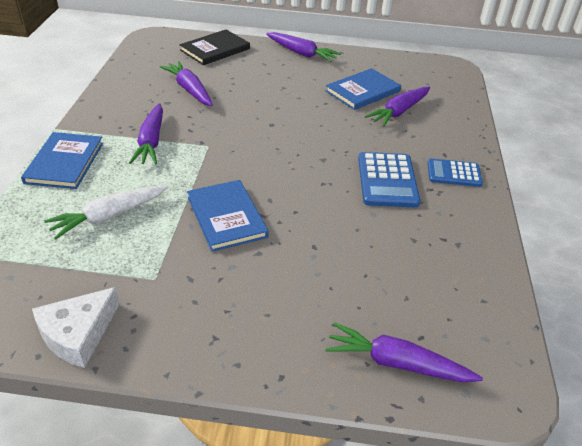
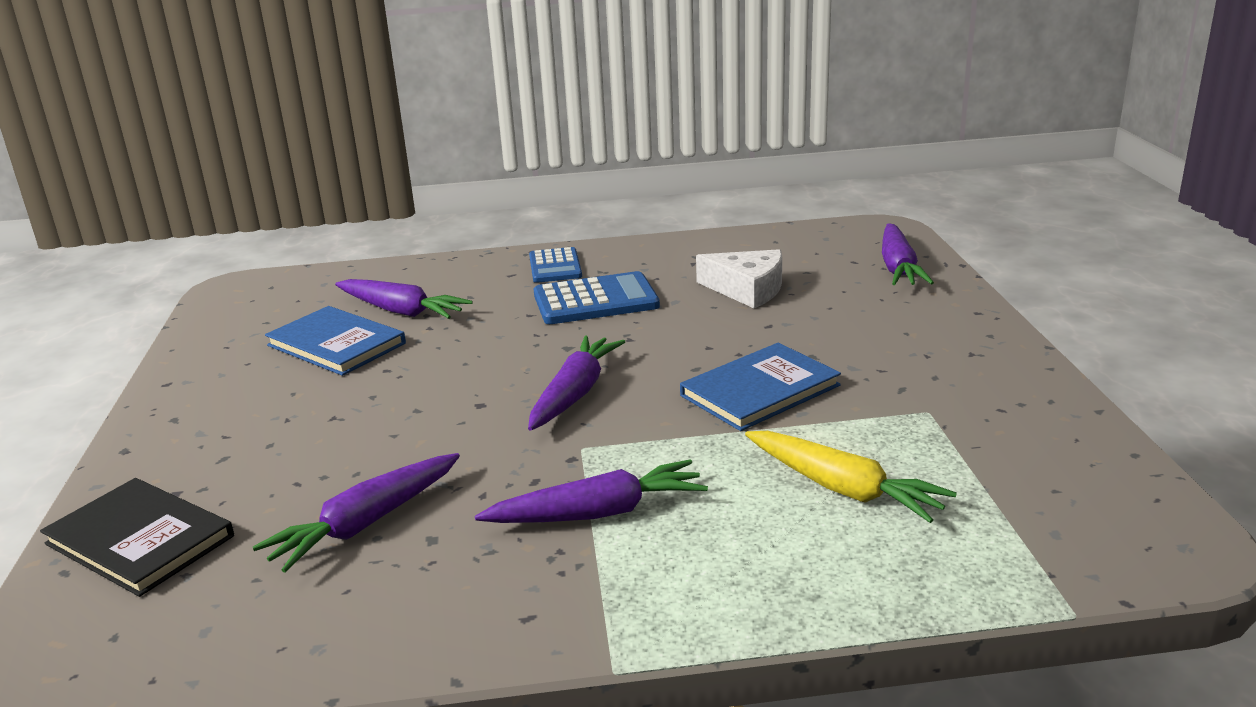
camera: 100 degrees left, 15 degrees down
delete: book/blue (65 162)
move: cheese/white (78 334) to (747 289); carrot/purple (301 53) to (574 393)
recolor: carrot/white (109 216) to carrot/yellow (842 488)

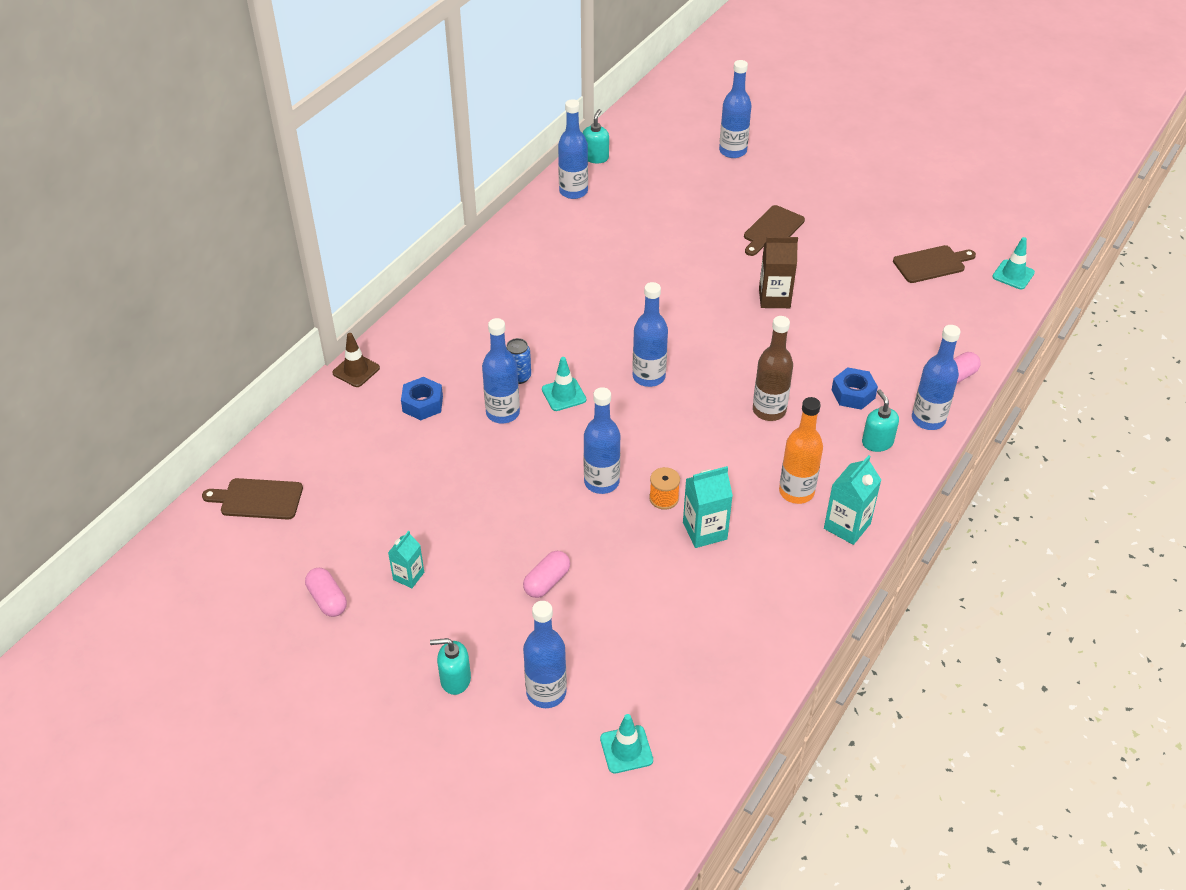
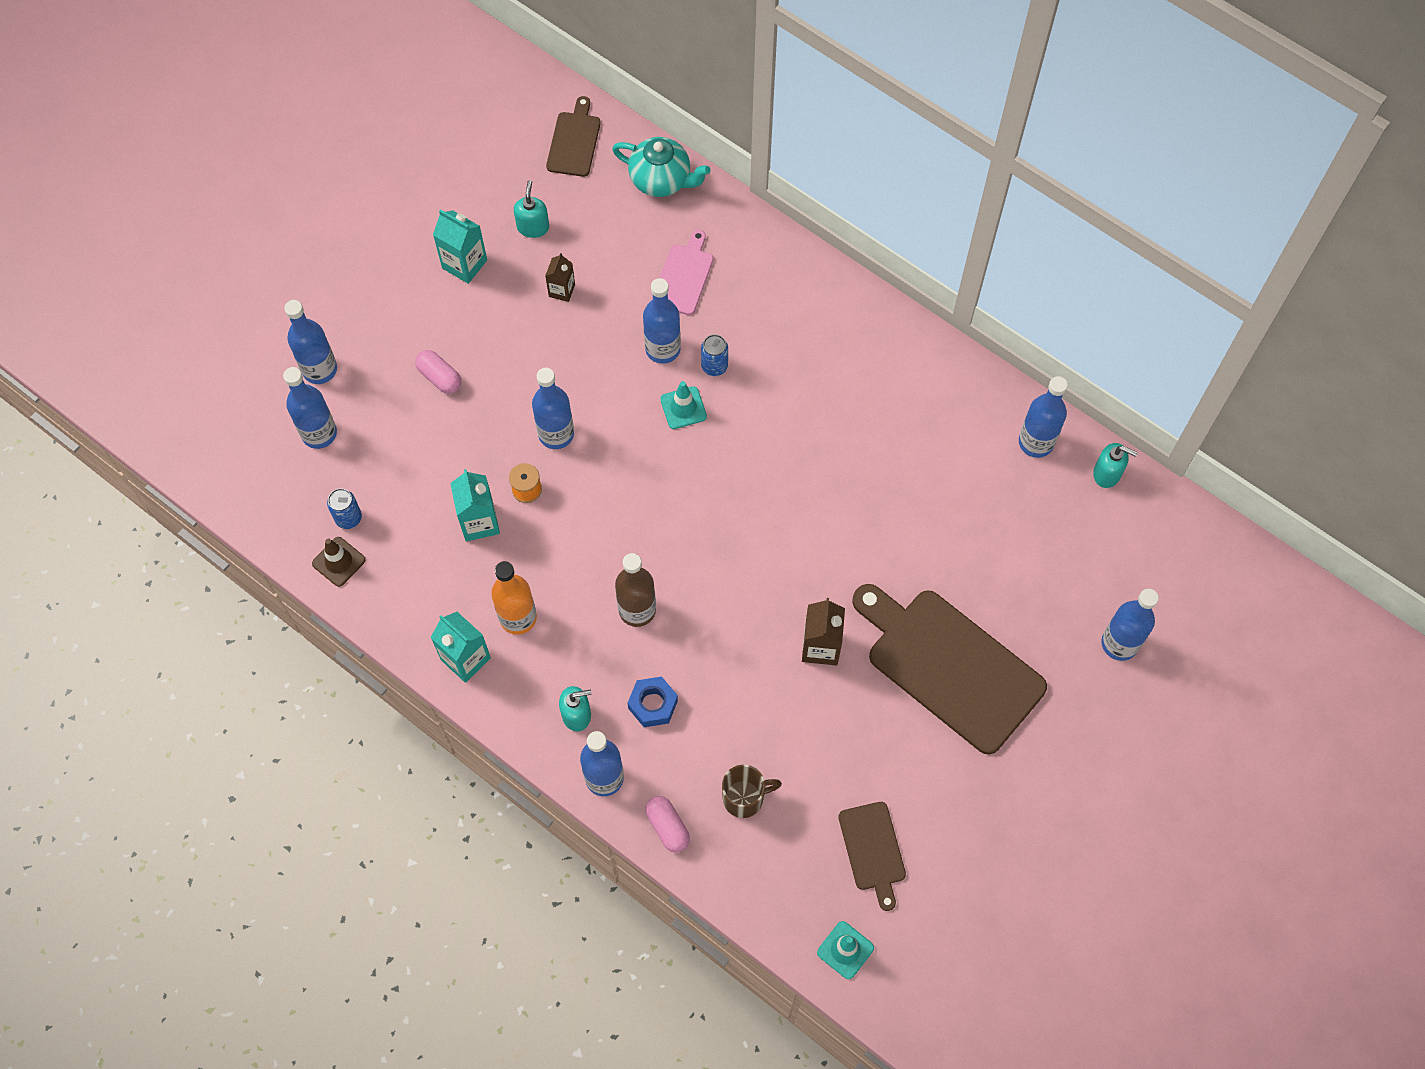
camera: 95 degrees right, 20 degrees up
delete: capsule/pink (327 600); traffic cone/turquoise (626 749)
insert: can/blue (348 518); carton/brown (562 290); teapot/turquoise (661 180); mug/brown (744 798)
move: traffic cone/brown (356 370) to (338 562); soap dispenser/turquoise (455 679) to (533 227); bottle/blue (649 377) to (319 433)
replace: nut/blue (422 404) to cutting board/pink (684 276)
resize: carton/turquoise (408 576) = (464 264) x1.56; cutting board/brown (772 230) = (949 666) x2.04

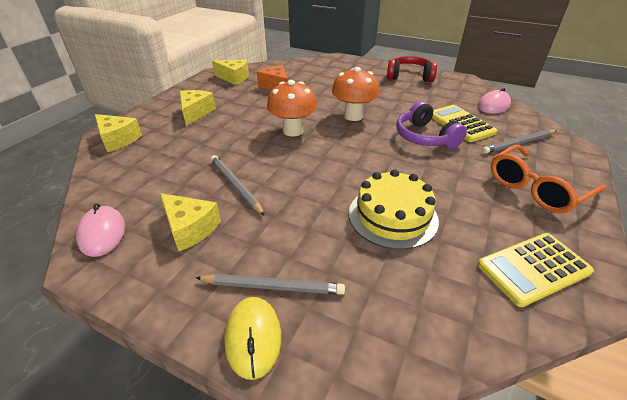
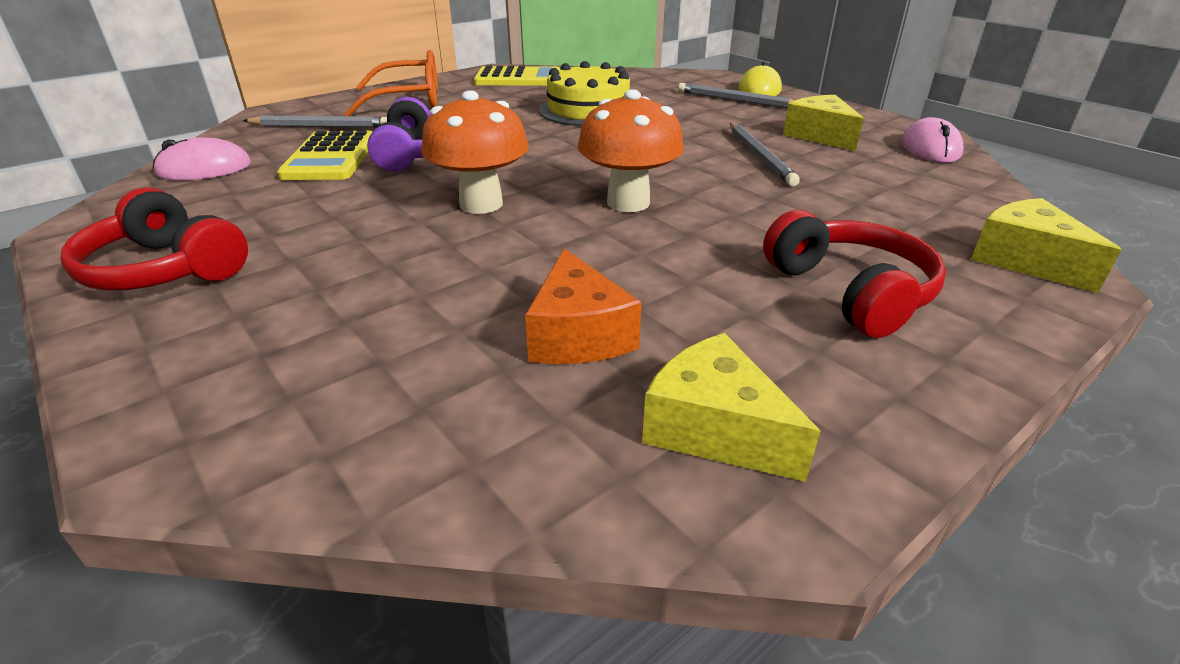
camera: 155 degrees left, 5 degrees down
replace: cheese/yellow (195 112) to headphones/red (850 292)

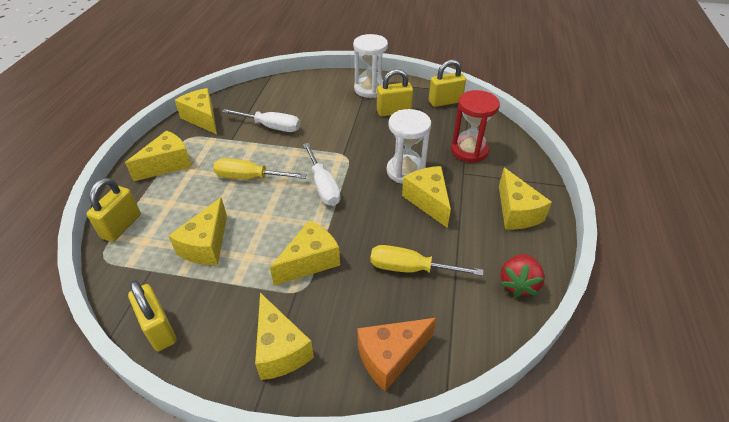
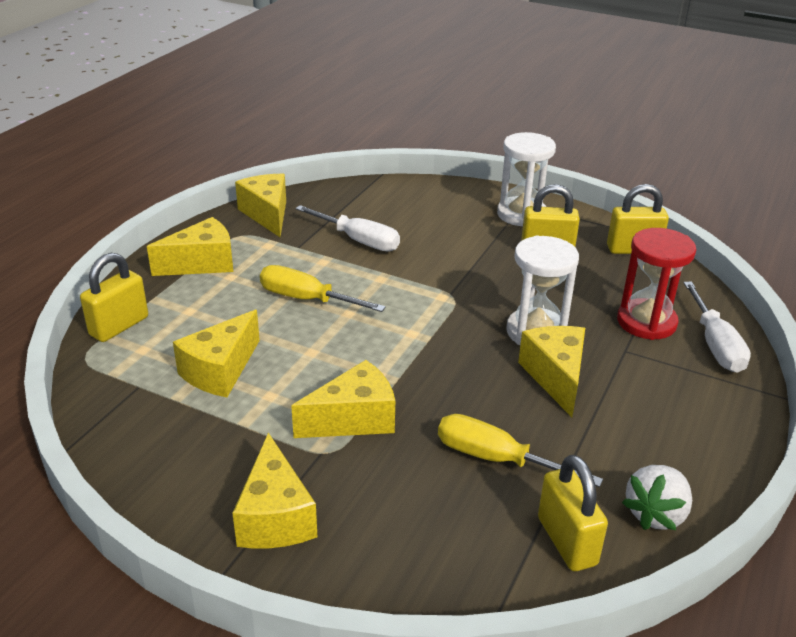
camera: 15 degrees right, 10 degrees down
delete: cheese/orange (390 357); cheese/yellow (516 212)
move: padlock/yellow (159 329) to (567 541); screwdriver/white (323 186) to (715 344)
recolor: strawberry/red (518 284) to strawberry/white (656 514)

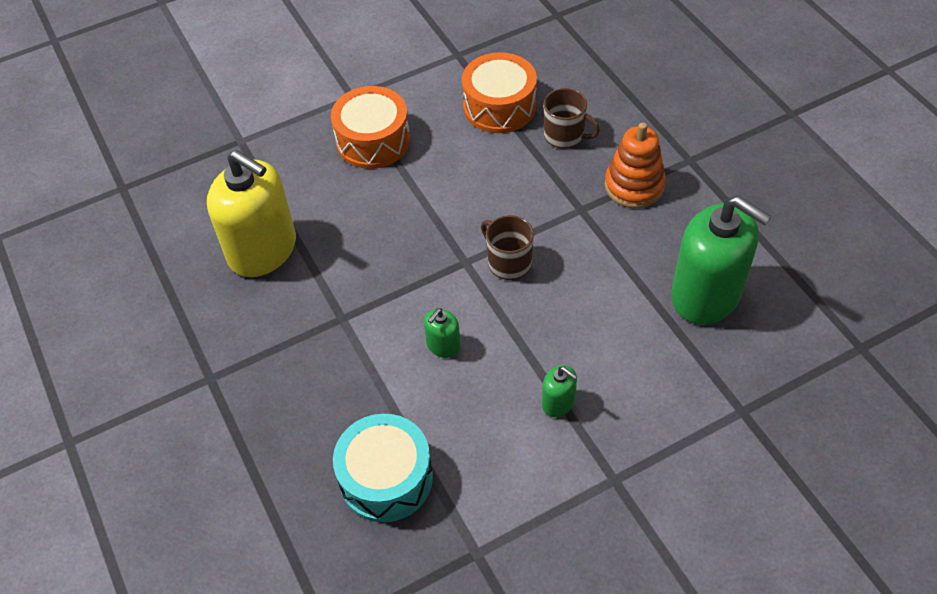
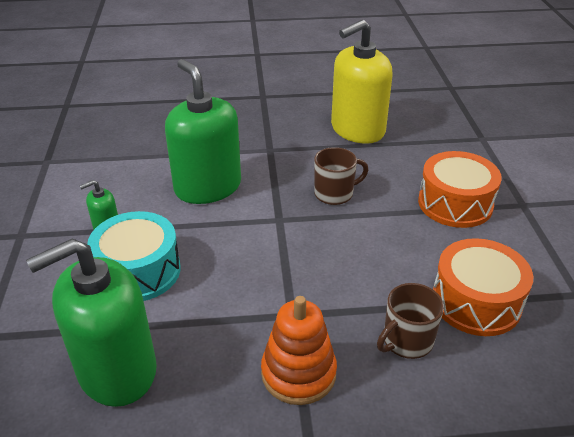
camera: 110 degrees right, 15 degrees down
move: drum/turquoise (386 478) to (138 271); mug/brown (508 262) to (335 194)
resize: soap dispenser/green (443 345) = (208 187) x2.31

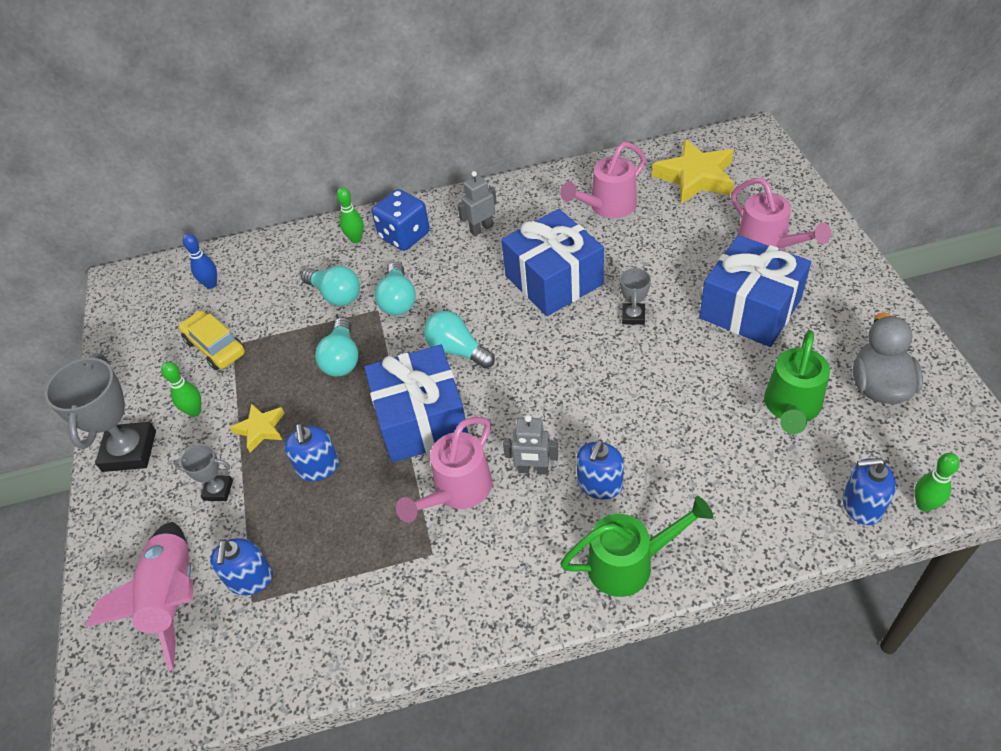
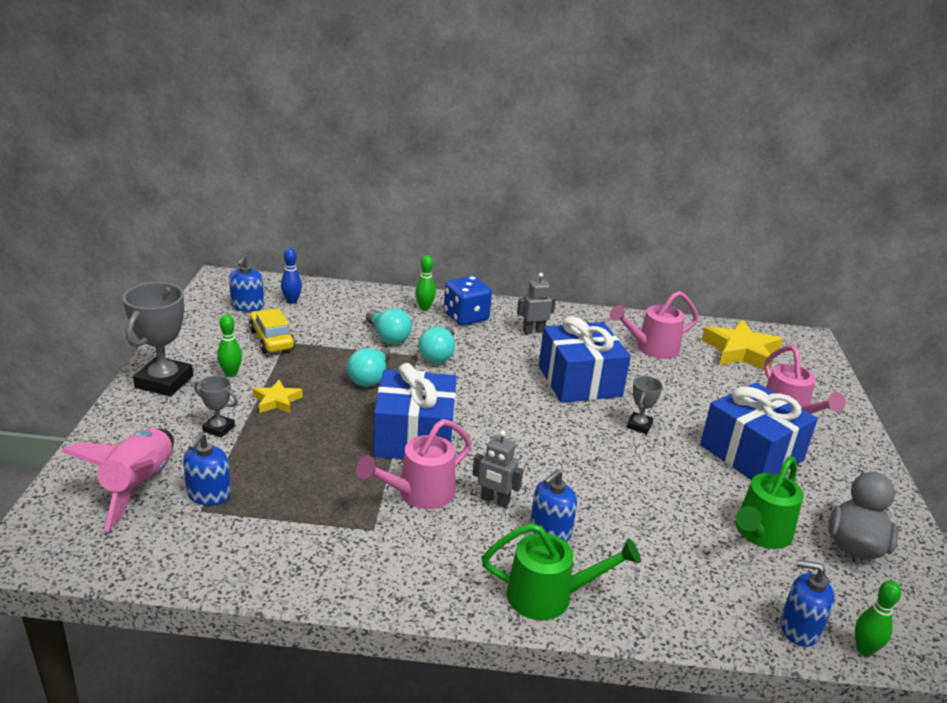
camera: 10 degrees right, 20 degrees down
delete: light bulb/turquoise (457 350)
move: soap dispenser/blue (318 467) to (247 306)

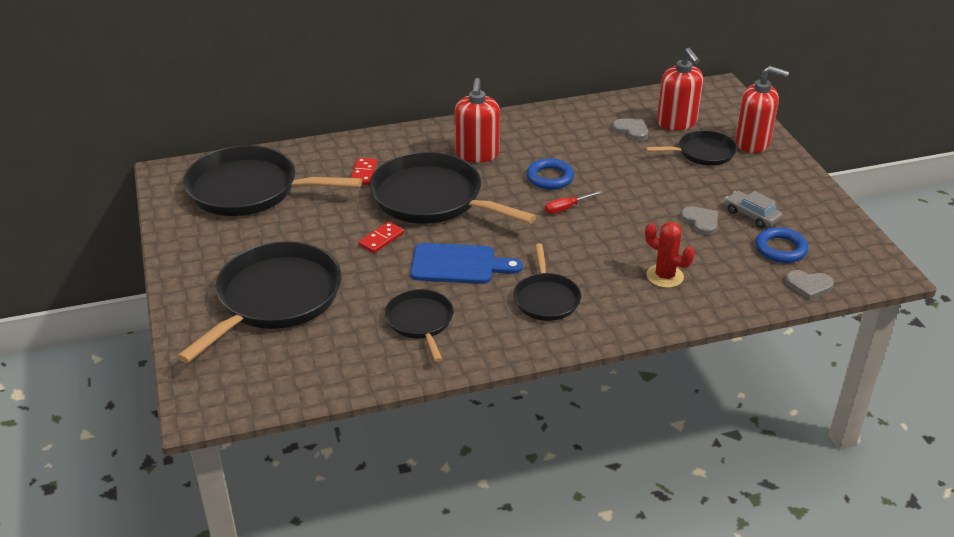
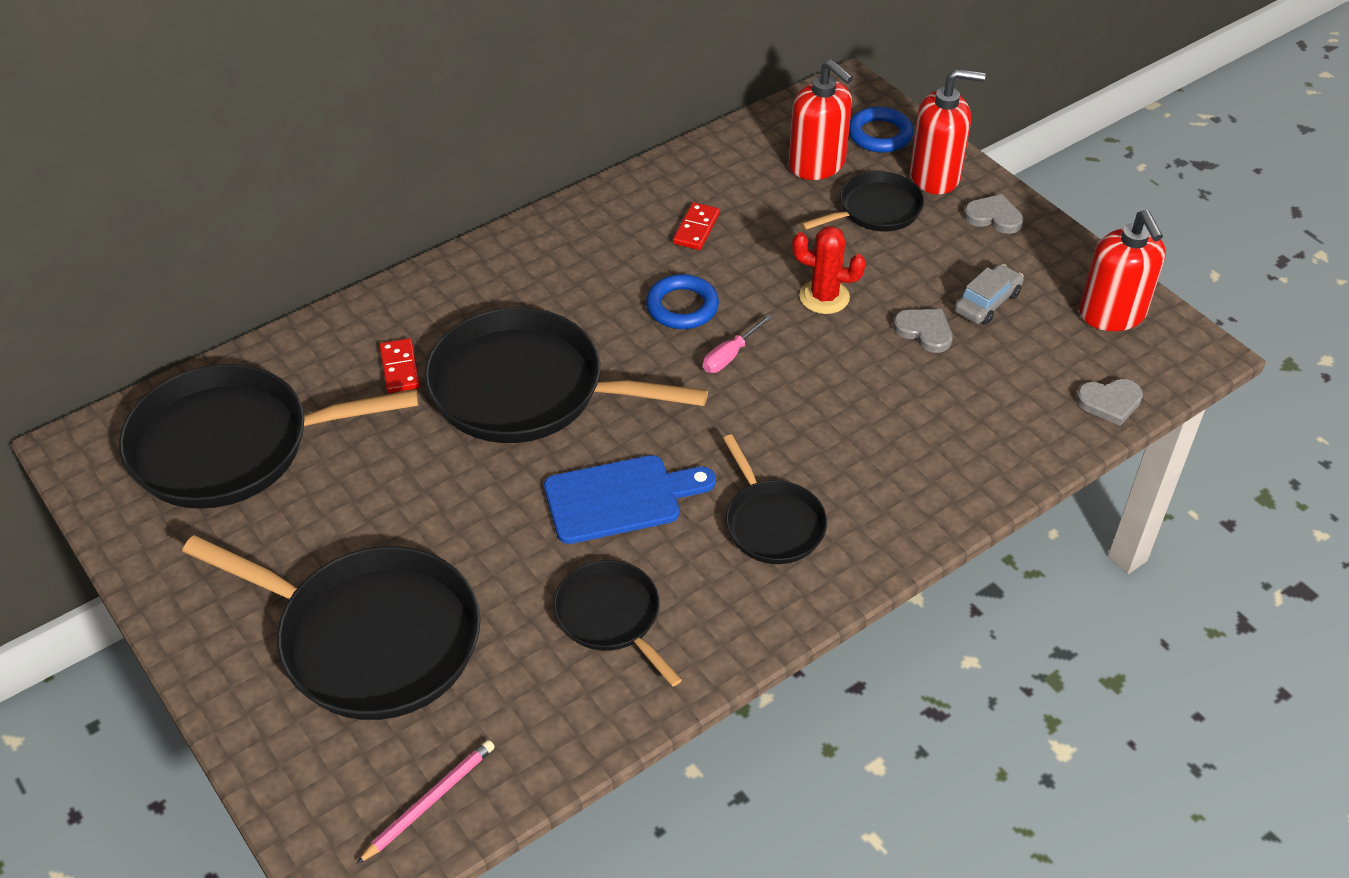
camera: 20 degrees left, 10 degrees up
insert: pencil/pink (429 801)
move: domino/red (381 239) to (696 228); soap dispenser/red (477 154) to (1112 314); heart/grey (631 130) to (993 217); cactus/red (664 276) to (824 297); ring/blue (780 249) to (880 135)
recolor: screwdriver/red (566 208) to screwdriver/pink (730 355)
rotate: pan/black (275 298) = (371 638) 105 degrees clockwise; car/grey (752 215) = (987 302) 105 degrees clockwise

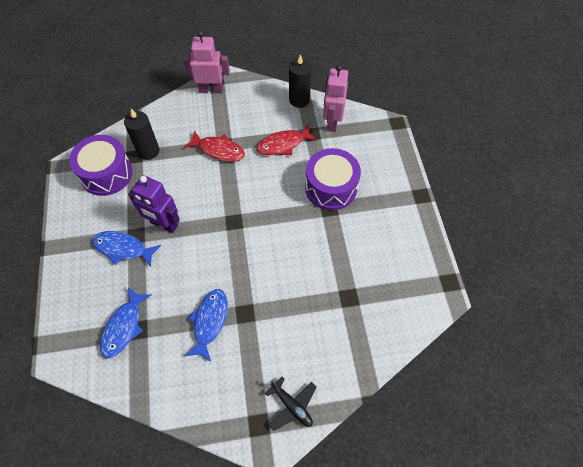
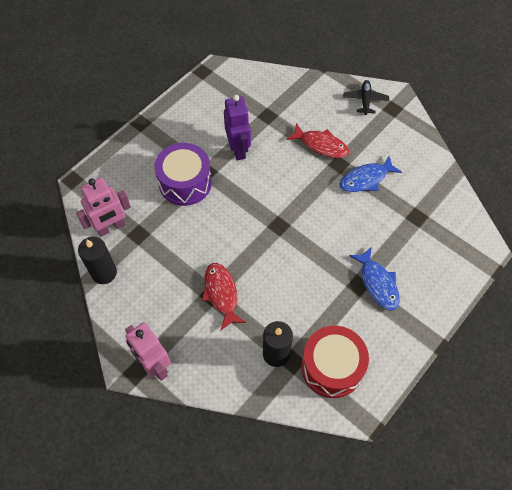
camera: 130 degrees left, 0 degrees up
delete: fish/blue (124 327)
move: robot/purple (163 224) to (238 149); fish/red (283 144) to (321 145)
recolor: drum/purple (106 174) to drum/red (332 367)

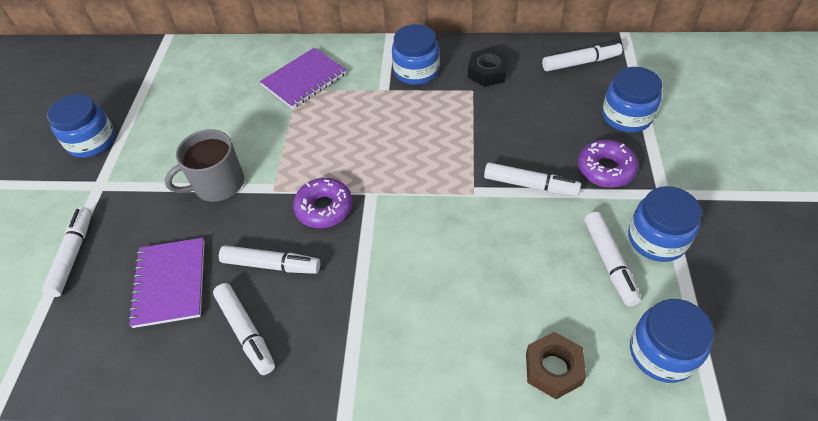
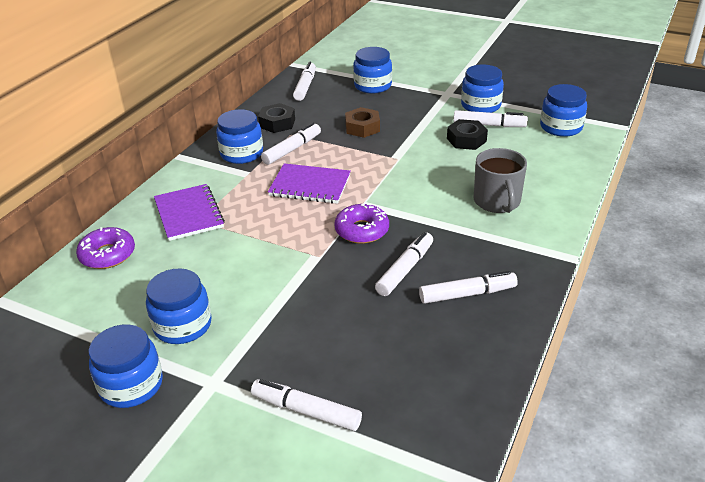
camera: 70 degrees left, 15 degrees down
insert: jar/blue (182 325); nut/black (466 140)
move: notebook/purple (170 283) to (310 185); mug/grey (217 184) to (497 202); marker/white (530 185) to (292 149); nut/brown (553 369) to (362 127); donut/purple (605 169) to (107 255)

